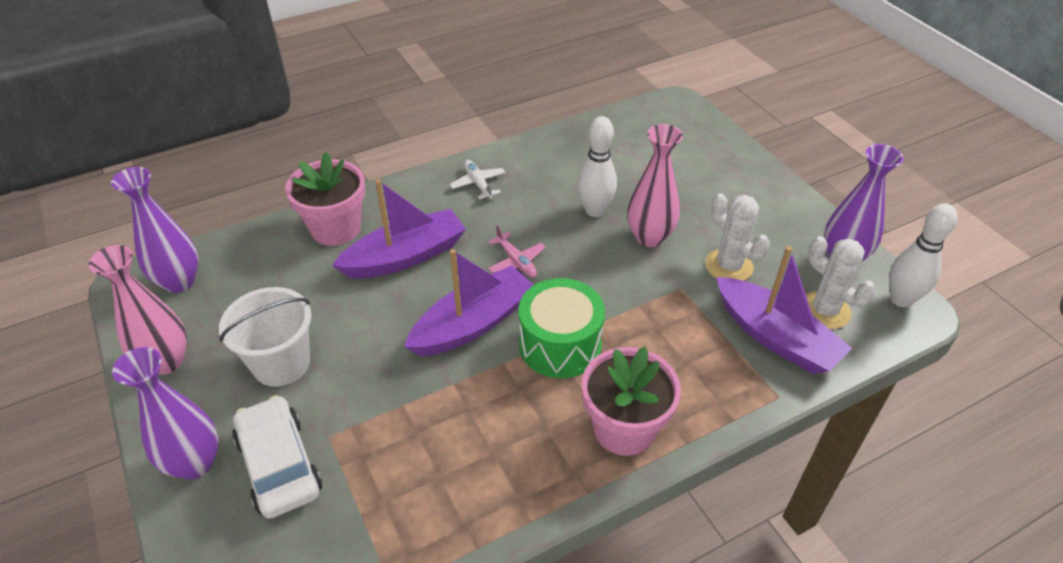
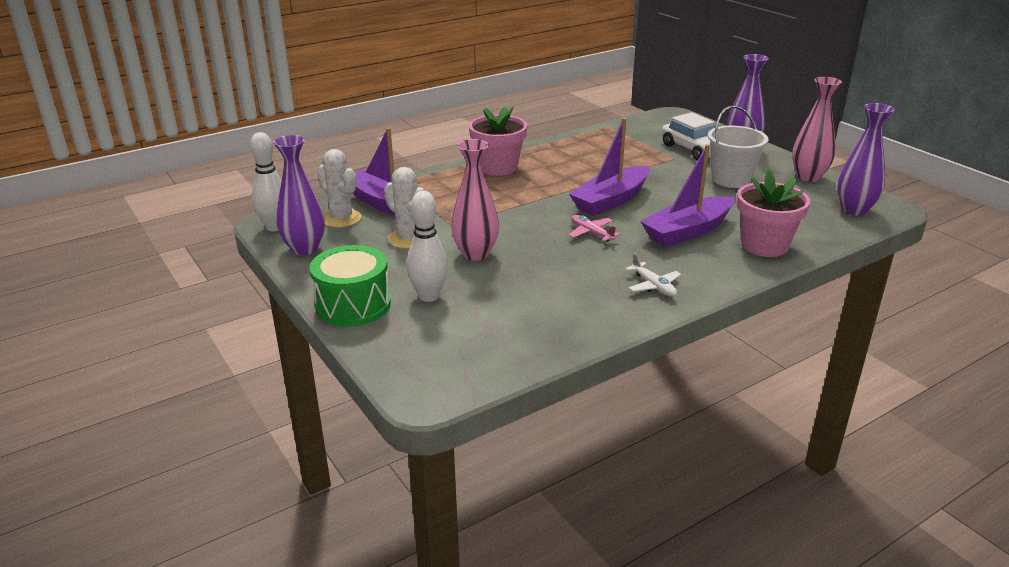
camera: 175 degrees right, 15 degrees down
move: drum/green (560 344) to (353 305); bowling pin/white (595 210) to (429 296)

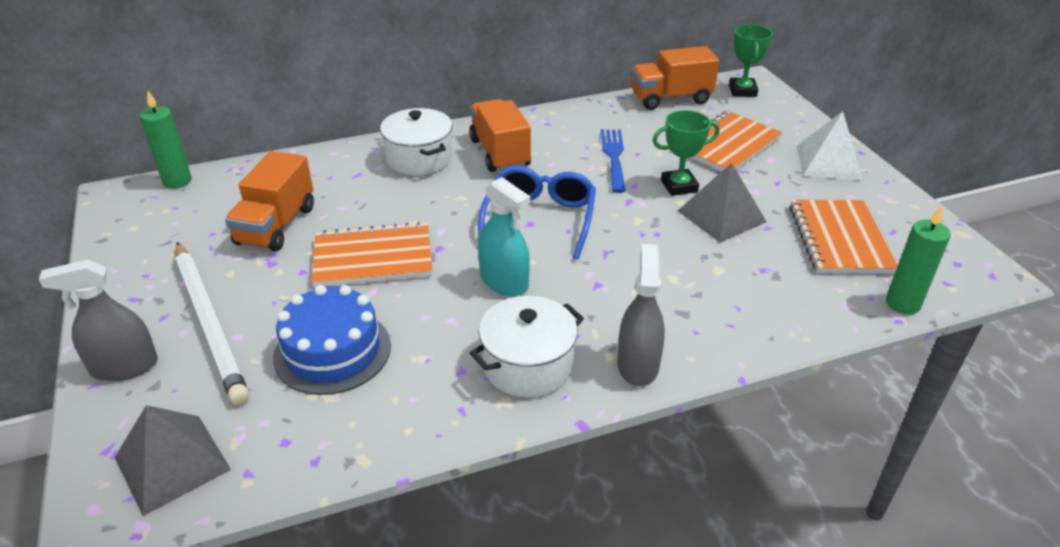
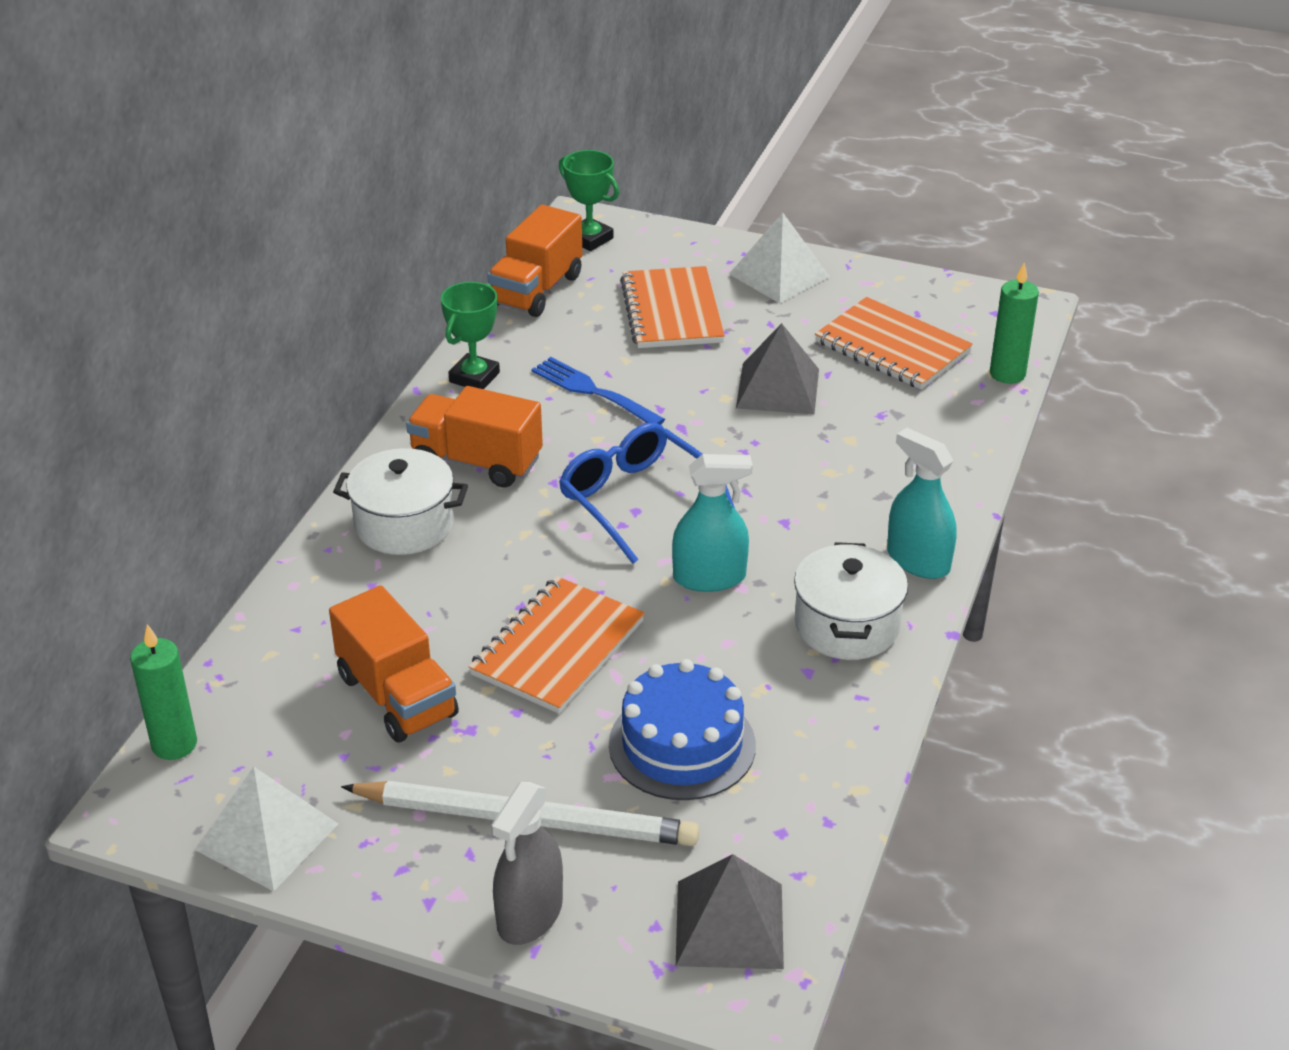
camera: 50 degrees left, 0 degrees up
insert: pyramid/white (266 836)
move: trophy/green (679 186) to (474 377)
recolor: spray bottle/grey (638 365) to spray bottle/turquoise (918 560)

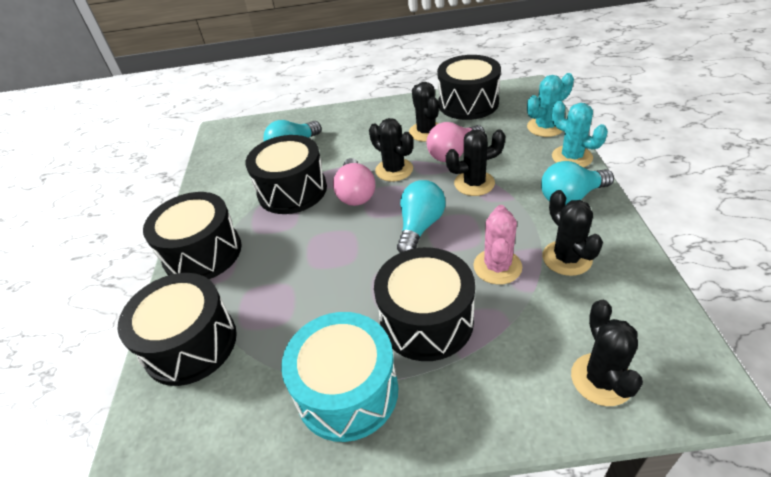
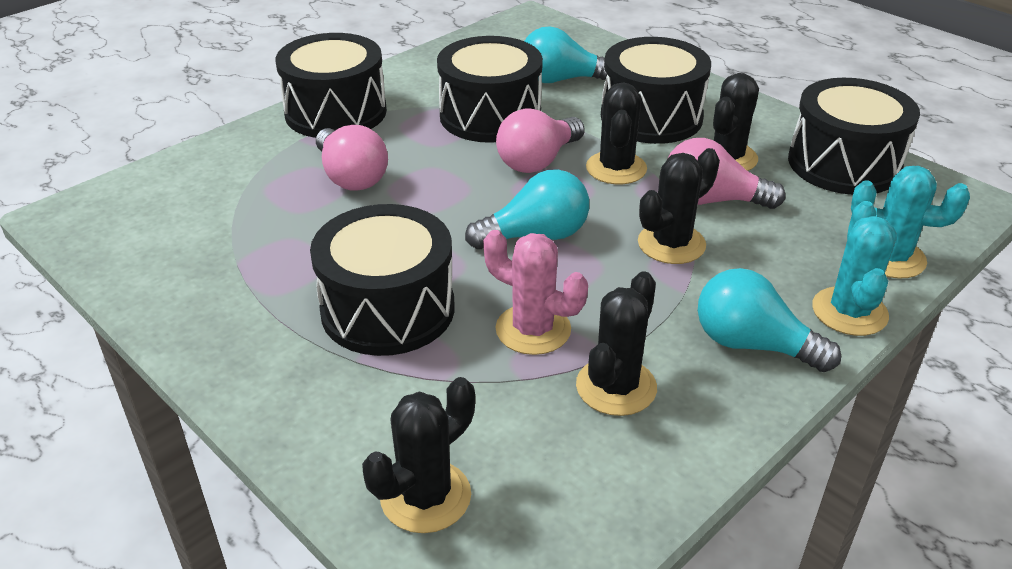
camera: 45 degrees right, 5 degrees down
delete: drum/turquoise (347 391)
insert: light bulb/pink (351 177)
move: drum/black (191 344) to (651 117)
rotate: cactus/black (474 183) = (671 244) 75 degrees counterclockwise; cactus/pink (497 267) = (533 329) 60 degrees clockwise

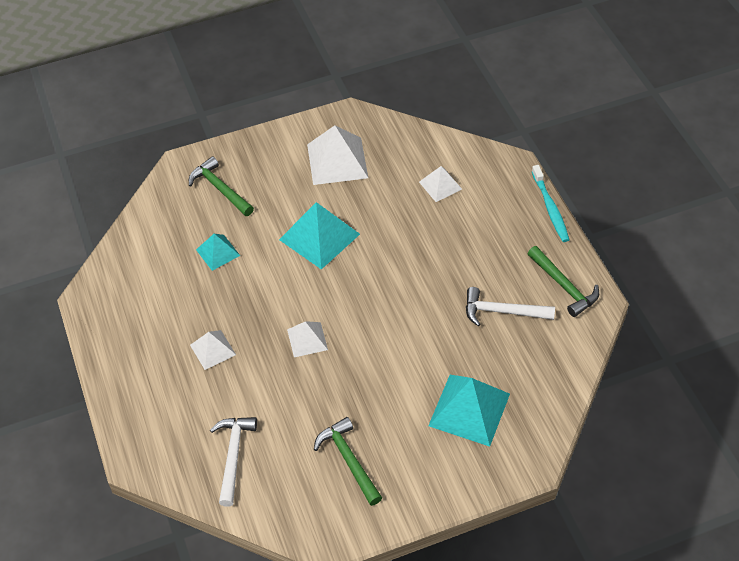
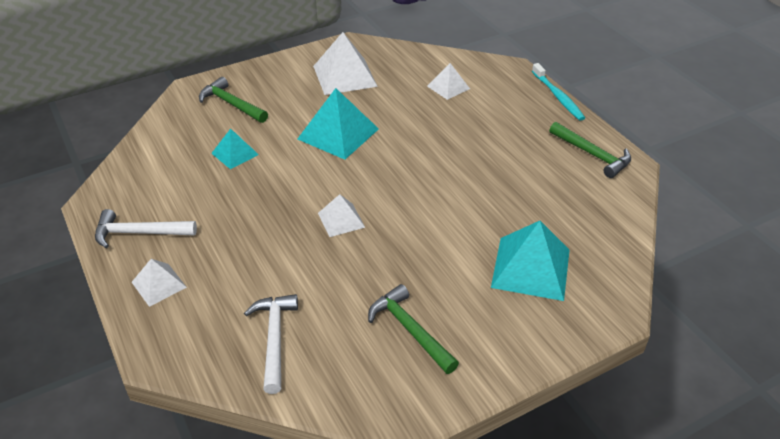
camera: 10 degrees left, 10 degrees down
move: pyramid/white (212 349) to (159 284); hammer/white (502 312) to (139 233)

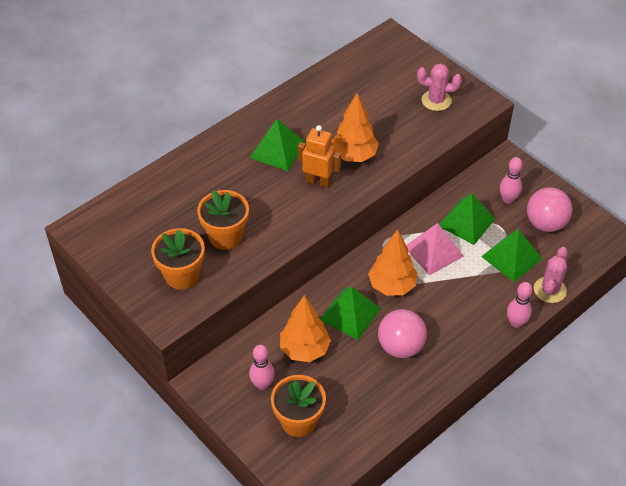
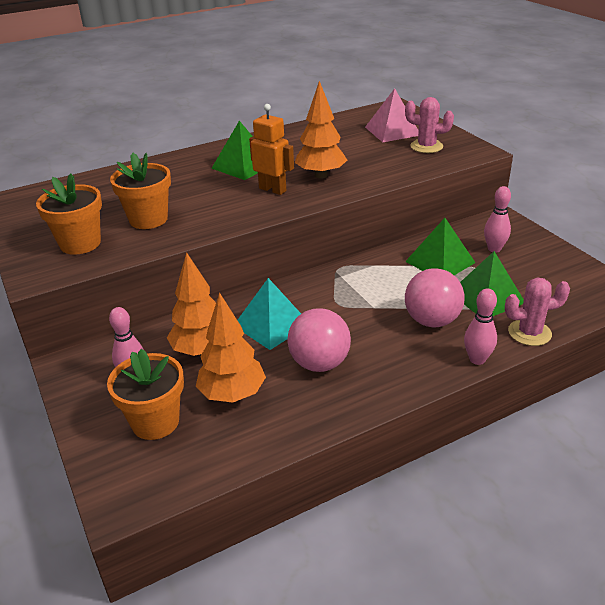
camera: 15 degrees right, 15 degrees down
move: tree/orange (392 286) to (232 394); pyramid/pink (433 251) to (392 131); ball/pink (545 223) to (432 321)
recolor: pyramid/green (350 314) to pyramid/turquoise (271 325)
rotate: cactus/pink (550 290) = (529 333) 45 degrees clockwise

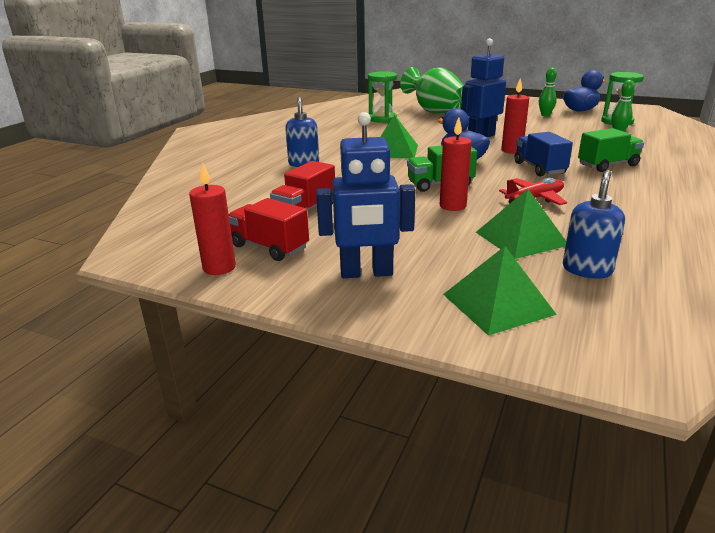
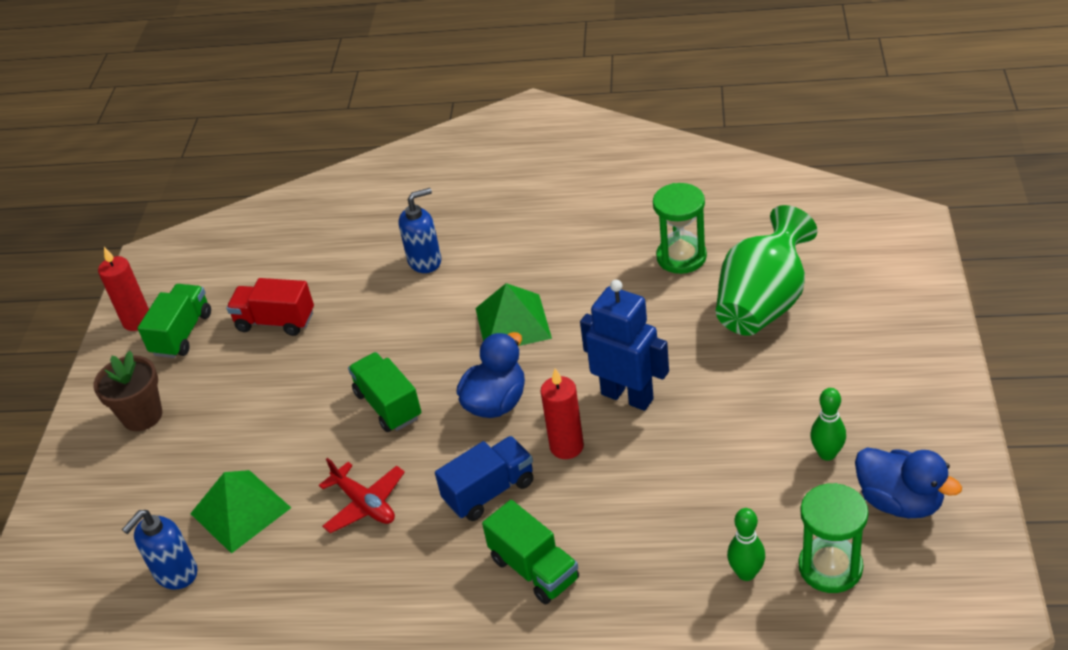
camera: 75 degrees right, 15 degrees up
delete: candle/red (452 206); pyramid/green (498 304)
replace: robot/blue (366 273) to flower pot/brown (142 416)
recolor: truck/red (269 247) to truck/green (182 334)
rotate: soap dispenser/blue (587 269) = (175 573) 120 degrees clockwise

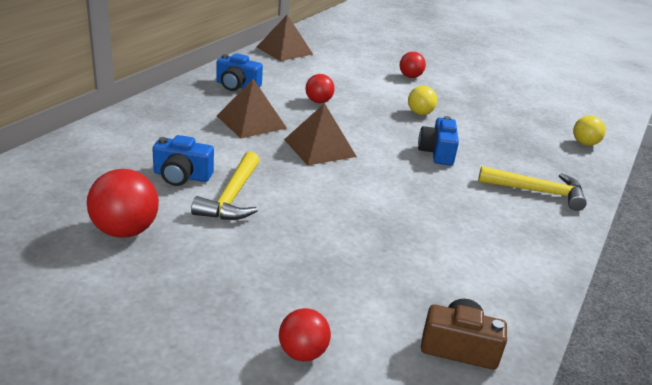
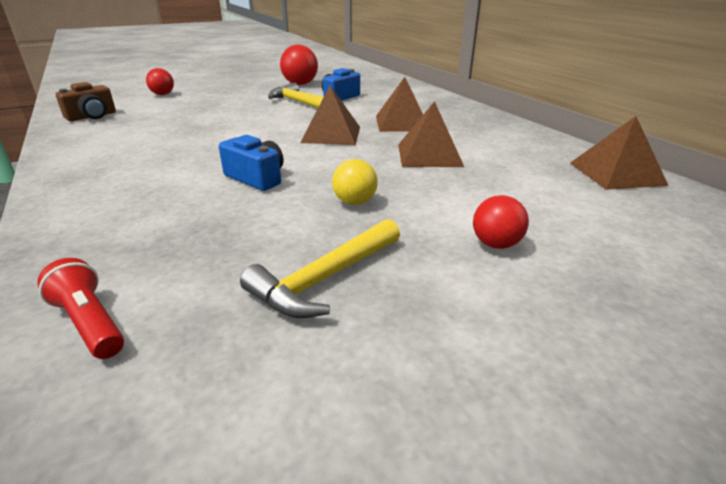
camera: 125 degrees right, 0 degrees up
delete: camera/blue (237 86)
move: hammer/yellow (536 192) to (325 278)
replace: ball/red (318 101) to pyramid/brown (429 155); ball/yellow (584 143) to flashlight/red (90 323)

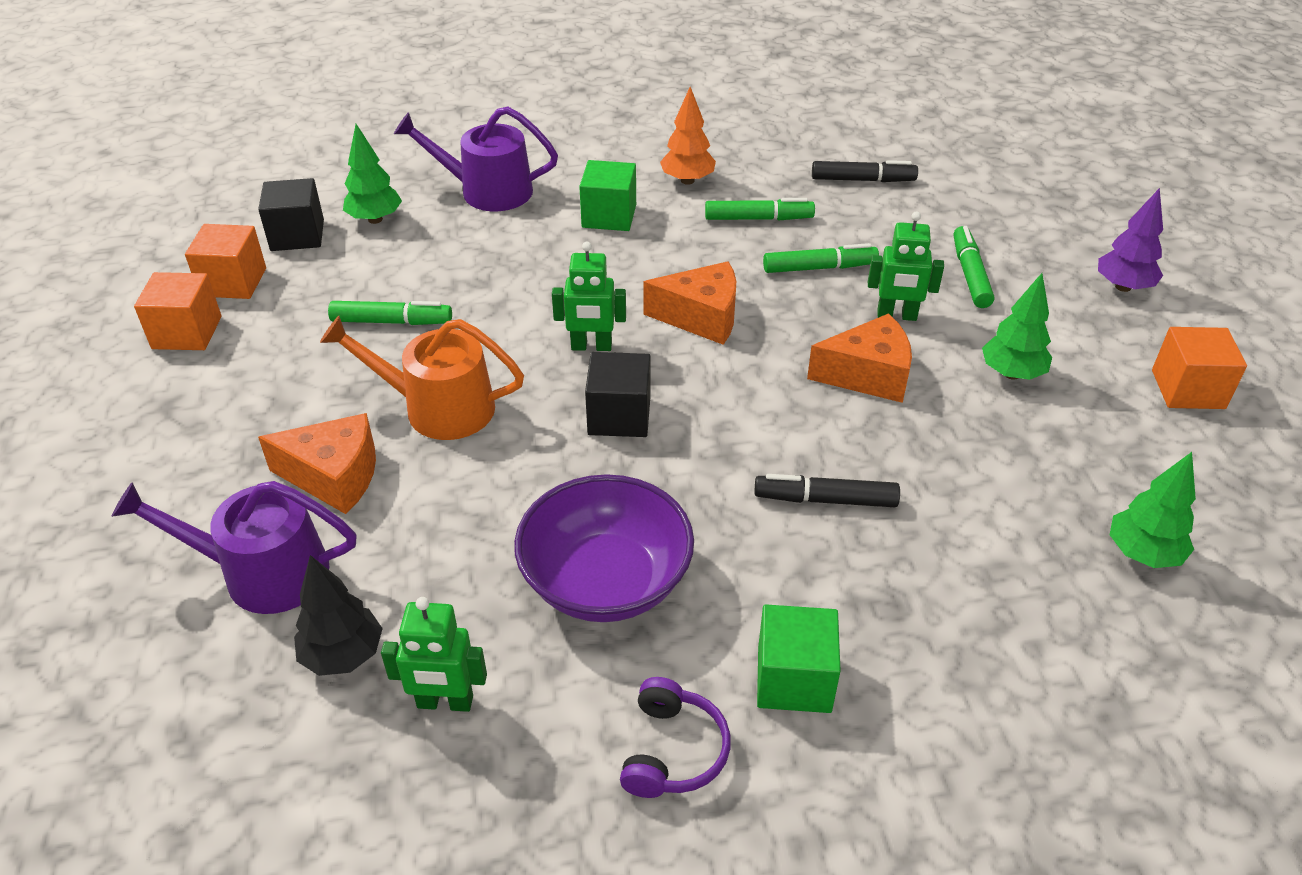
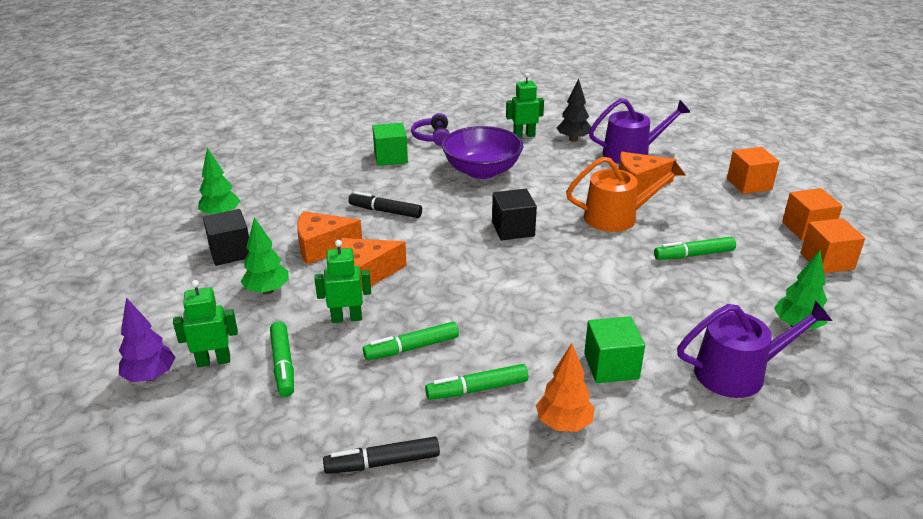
camera: 165 degrees right, 10 degrees down
move: cube/black (297 235) to (230 252); robot/green (591 346) to (214 361); cheese/orange (701 317) to (322 247); cube/orange (1188 389) to (749 184)
rotate: marker/black (826 500) = (385 211) 150 degrees counterclockwise

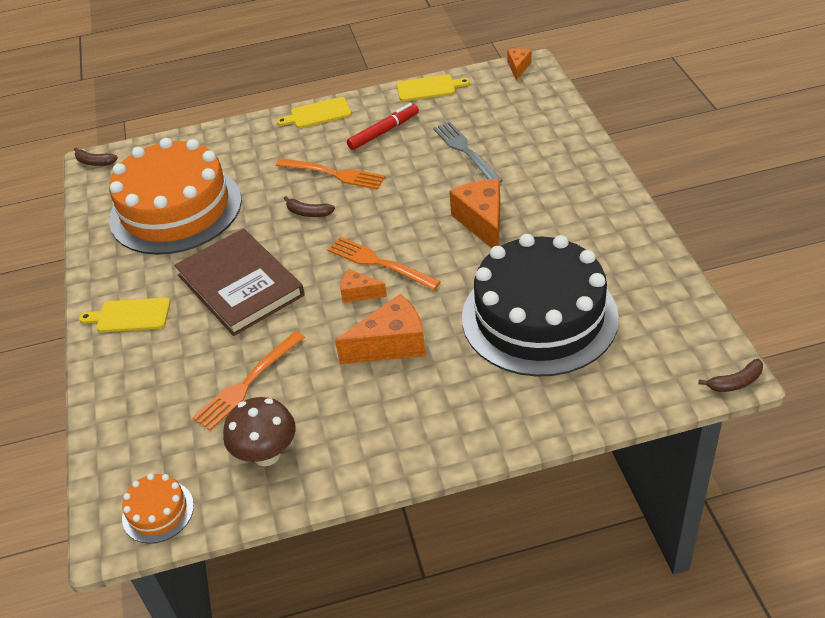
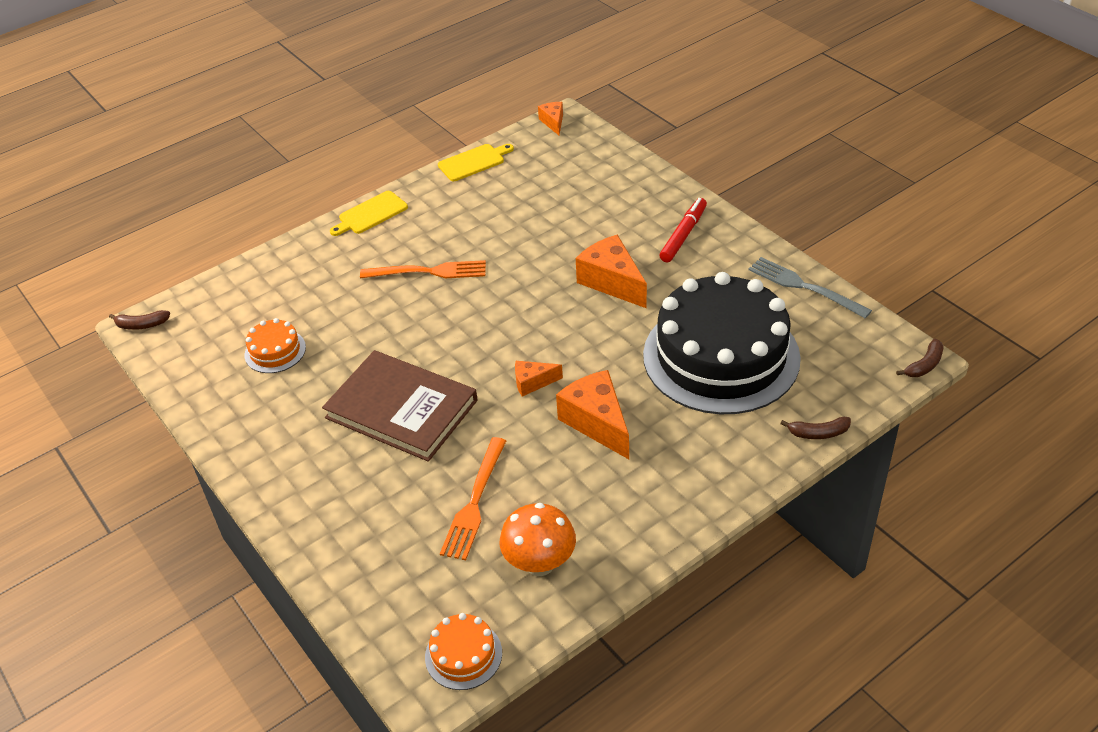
camera: 25 degrees left, 0 degrees up
delete: cutting board/yellow (130 316); fork/orange (378 263)
move: banana/brown (308 213) to (818 433); marker/red (383 132) to (683 235); fork/grey (465 151) to (804 287)
recolor: mushroom/brown (266 454) to mushroom/orange (540 564)
rotate: cheese/orange (391 345) = (597 422) 75 degrees counterclockwise
resize: cake/orange (175 209) = (275 351) x0.41

